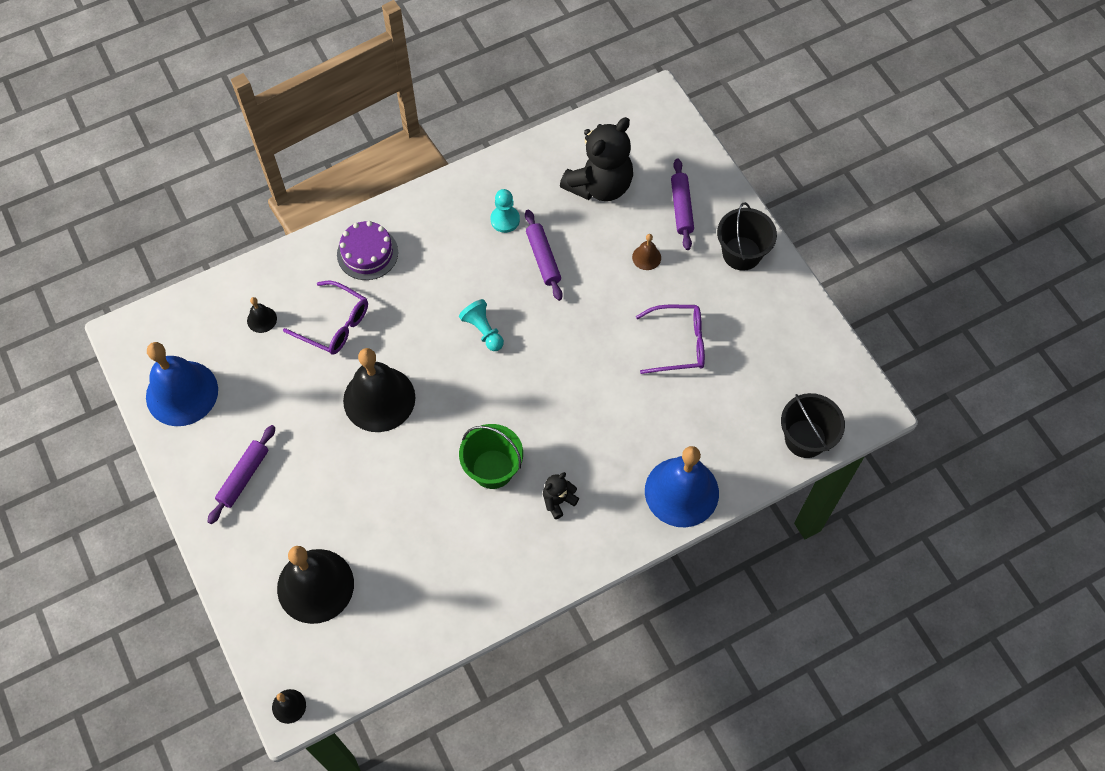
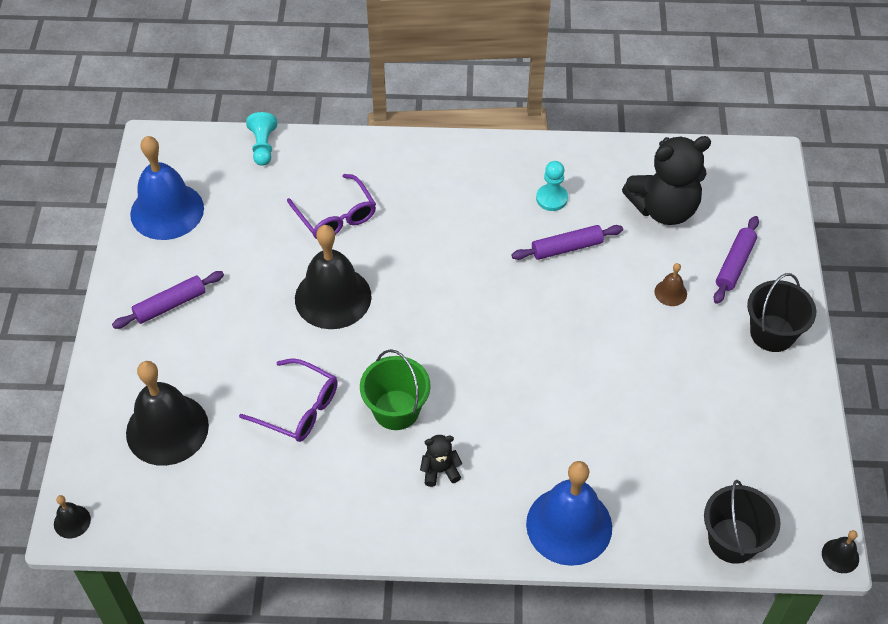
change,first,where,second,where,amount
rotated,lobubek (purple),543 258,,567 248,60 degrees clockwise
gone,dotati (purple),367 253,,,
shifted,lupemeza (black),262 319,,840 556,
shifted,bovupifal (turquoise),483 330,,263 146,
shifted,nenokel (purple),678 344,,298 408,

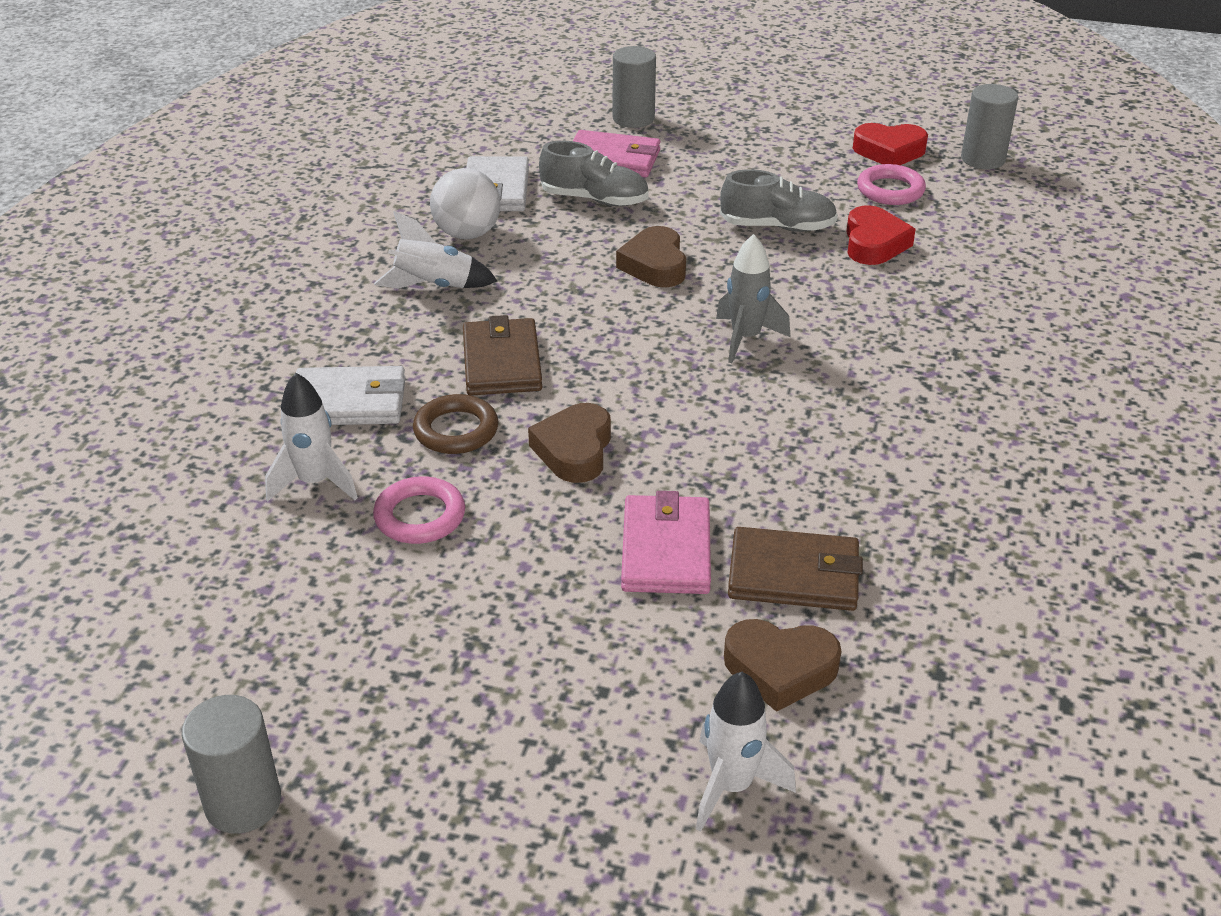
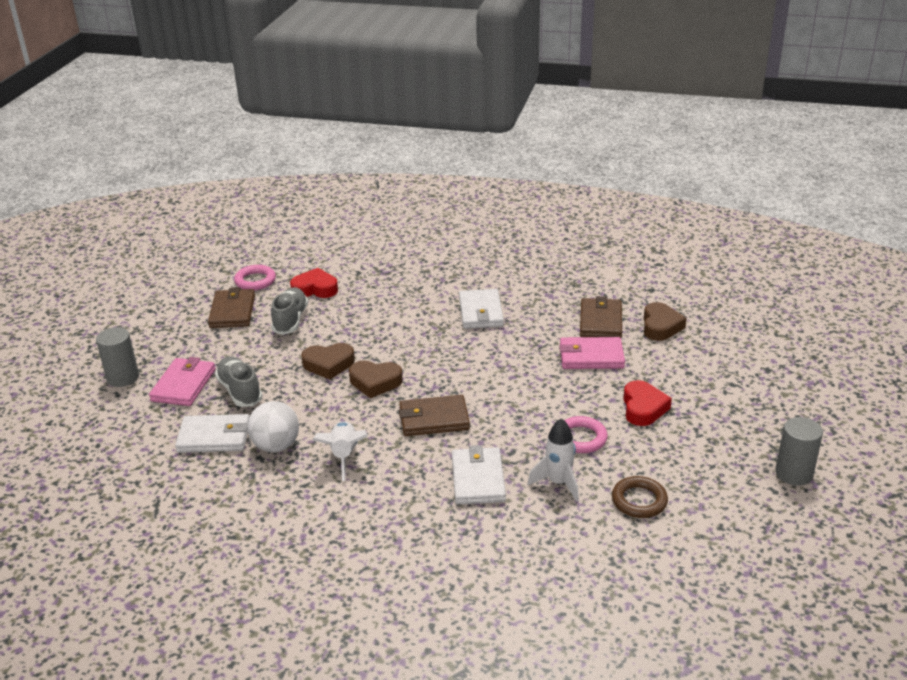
change,first,where,second,where,amount
gone,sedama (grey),983 159,,,
shifted,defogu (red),889 151,,643 408,
rotated,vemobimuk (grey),594 199,,240 391,45 degrees counterclockwise
gone,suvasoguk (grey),745 338,,,
shifted,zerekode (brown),456 430,,639 501,
shifted,defogu (brown),574 450,,375 382,
gone,suvasoguk (white),732 786,,,
new,,,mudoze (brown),232 311,
new,,,mudoze (white),481 312,

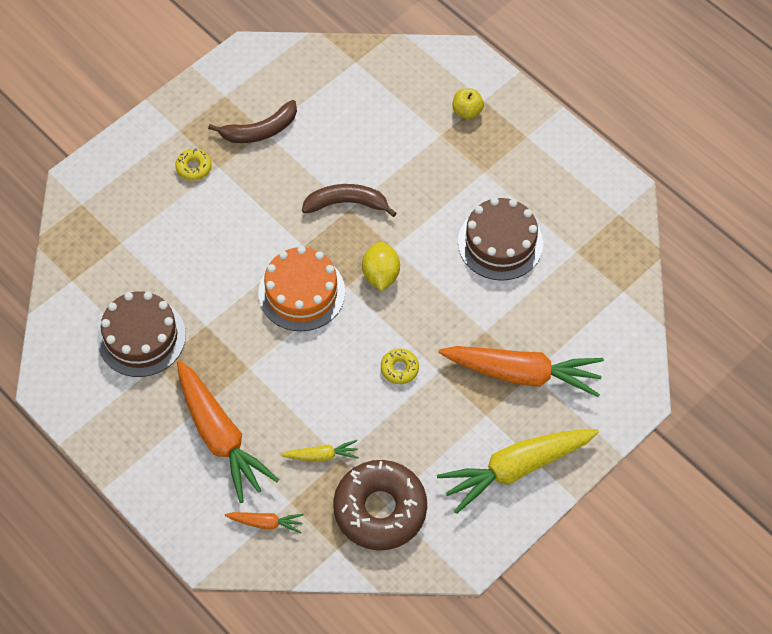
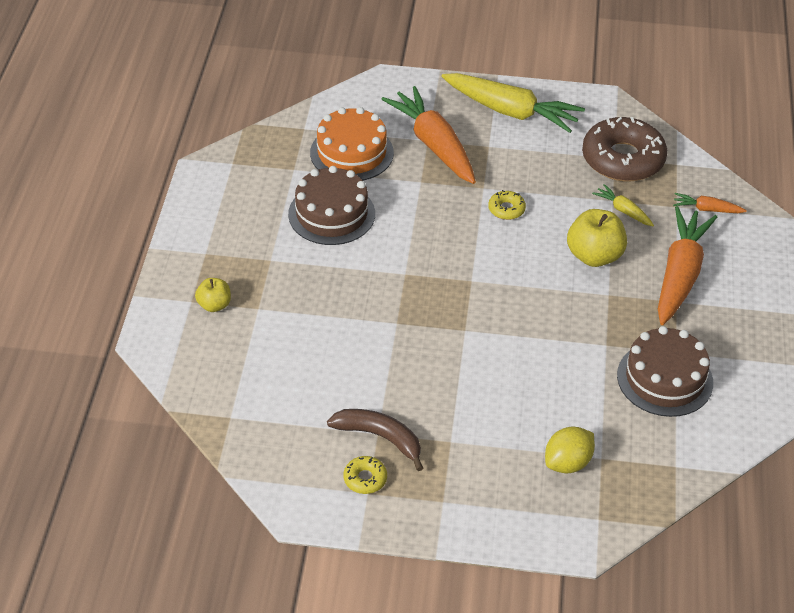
change,first,where,second,where,amount
shifted,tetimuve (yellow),194 167,,365 479,
gone,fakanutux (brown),347 203,,,
shifted,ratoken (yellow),381 275,,567 463,
shifted,dotati (orange),301 292,,351 153,
rotated,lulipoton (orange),266 523,,706 209,45 degrees counterclockwise
new,,,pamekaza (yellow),594 256,

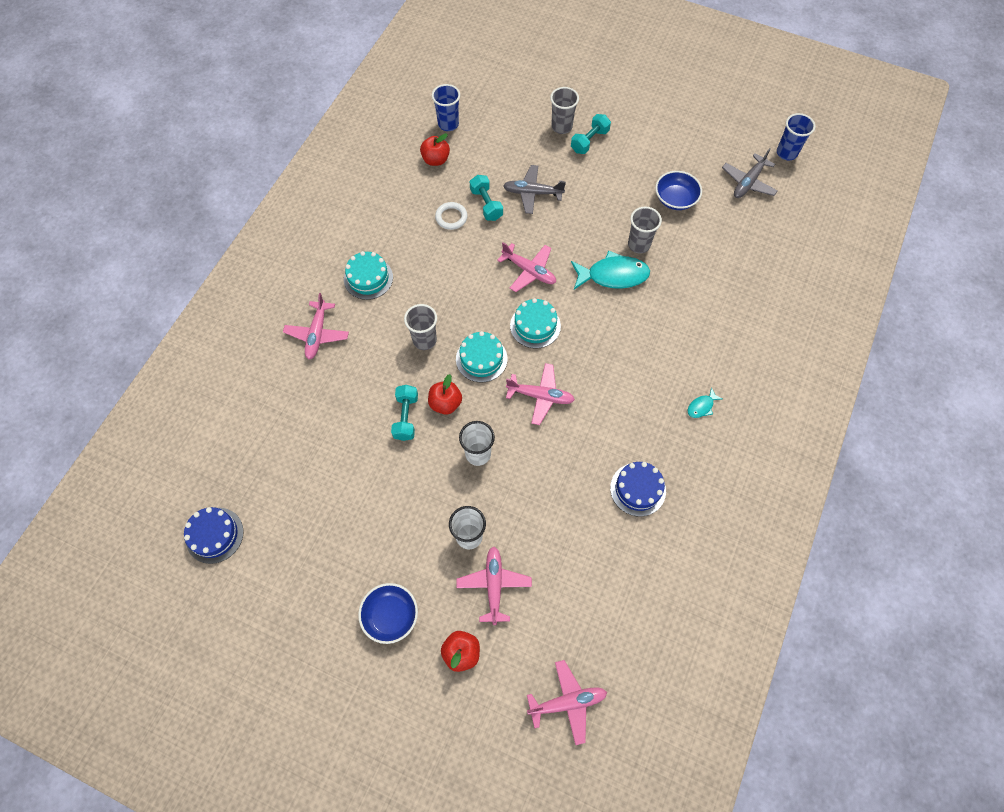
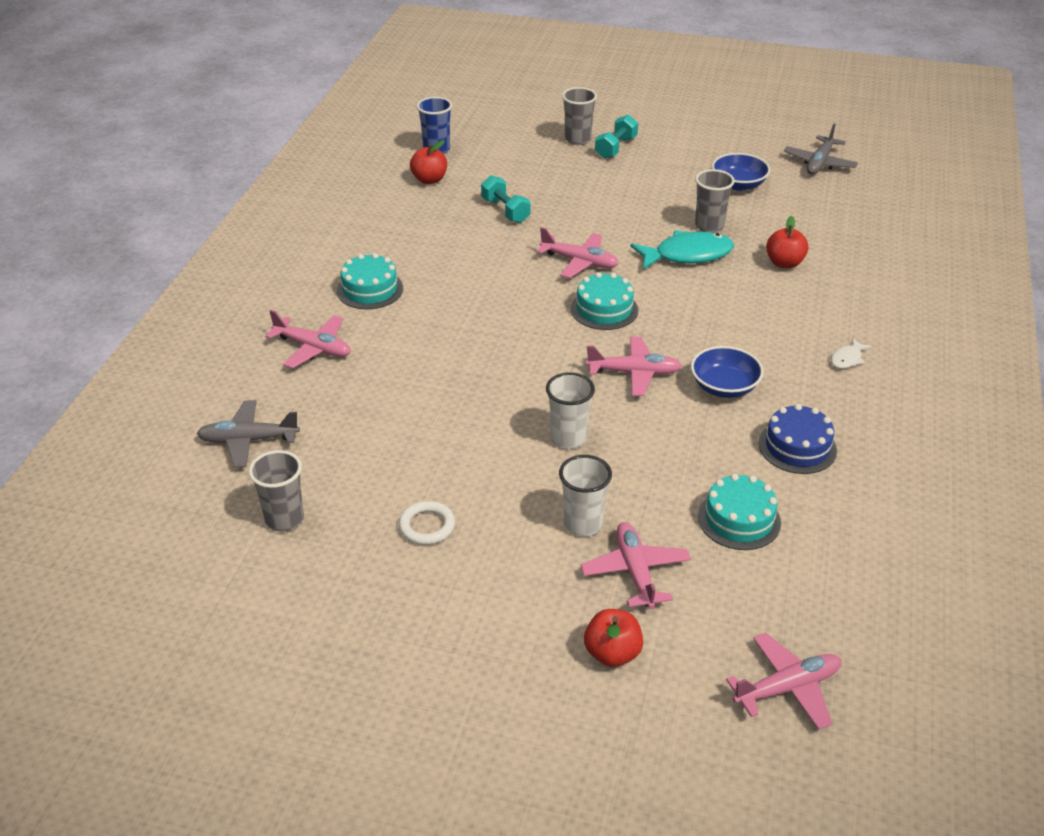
change,first,where,second,where,amount
gone,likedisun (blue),786 153,,,
shifted,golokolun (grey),532 193,,248 440,
shifted,zerekode (white),451 217,,427 526,
rotated,golokolun (pink),317 334,,313 348,60 degrees counterclockwise
shifted,likedisun (grey),424 340,,284 519,
shifted,dotati (turquoise),481 359,,739 519,
shifted,pamekaza (red),445 403,,784 263,
gone,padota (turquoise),406 417,,,
repainted,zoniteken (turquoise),701 406,zoniteken (white),847 359,
gone,dotati (blue),214 535,,,
shifted,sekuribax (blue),390 616,,724 387,

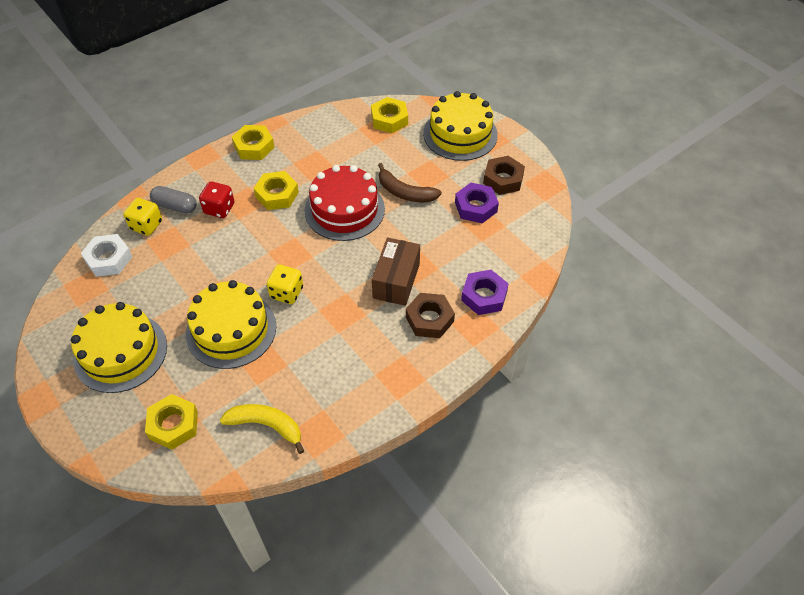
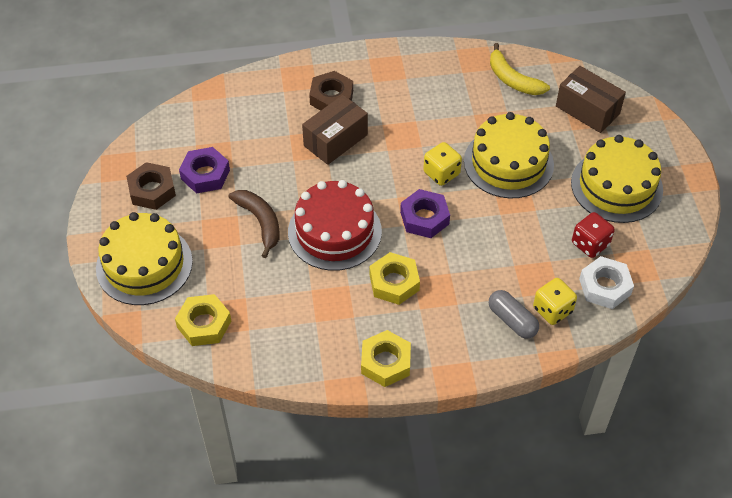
change,first,where,second,where,amount
shifted,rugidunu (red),219 209,,590 244,
shifted,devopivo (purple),484 296,,424 218,
swapped,devopivo (yellow),173 425,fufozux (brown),587 110,

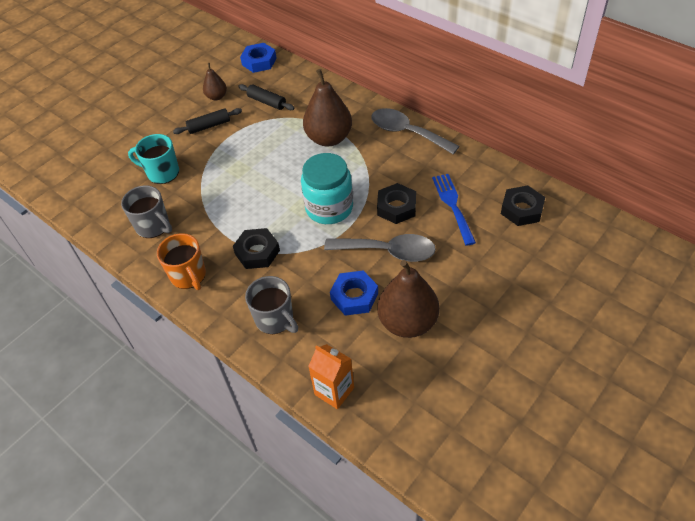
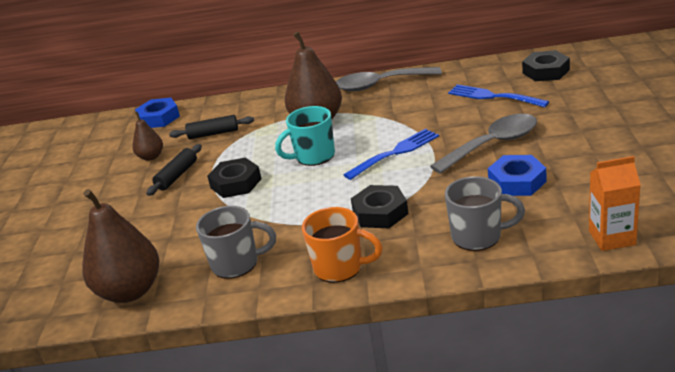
change,first,where,second,where,amount
shifted,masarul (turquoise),162 173,,313 156,
swapped,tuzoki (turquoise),329 208,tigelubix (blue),395 153,
shifted,devopivo (black),396 207,,236 183,
shifted,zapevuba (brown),407 322,,130 291,

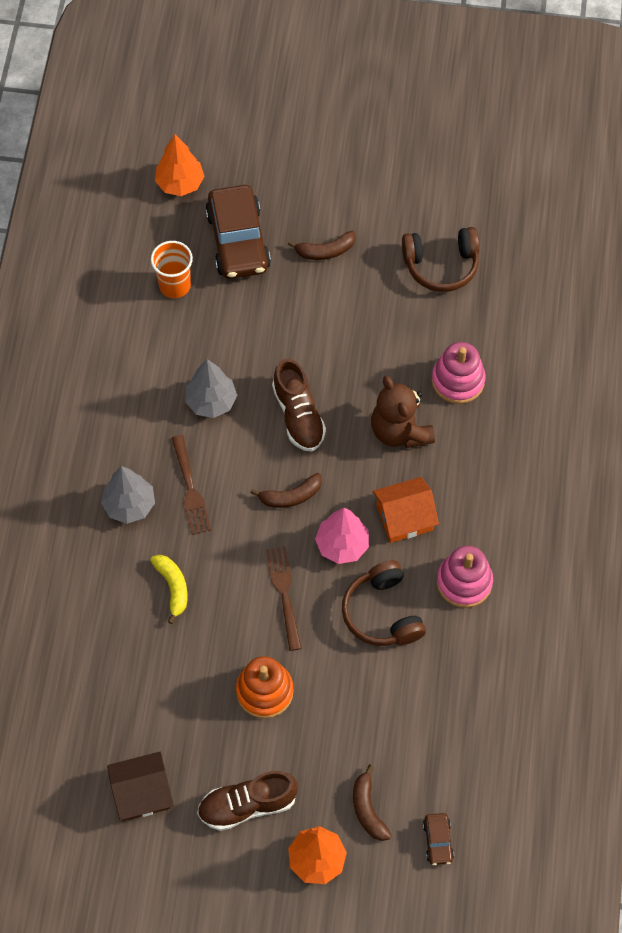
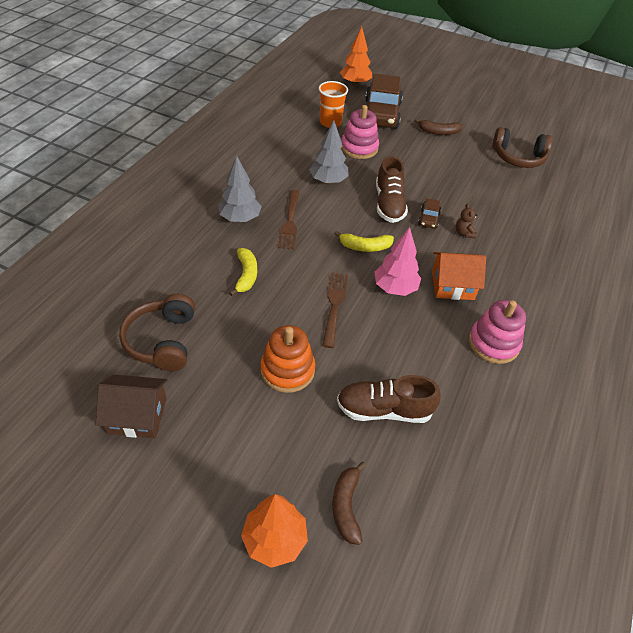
change,first,where,second,where,amount
shifted,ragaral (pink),458 380,,359 148,
scaled,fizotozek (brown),400 431,,464 233,x0.44
repainted,fakanutux (brown),291 496,fakanutux (yellow),365 247,
shifted,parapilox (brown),382 613,,162 341,
shifted,vemobimuk (brown),247 805,,384 410,
shifted,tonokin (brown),438 841,,428 219,

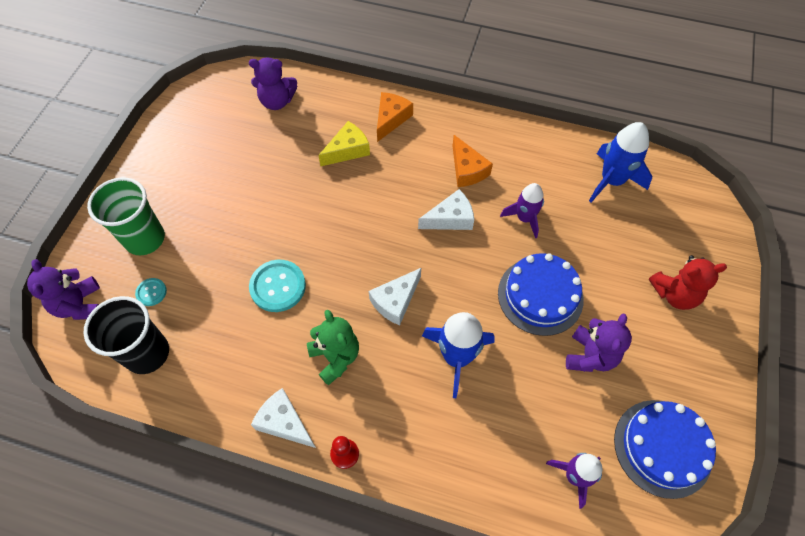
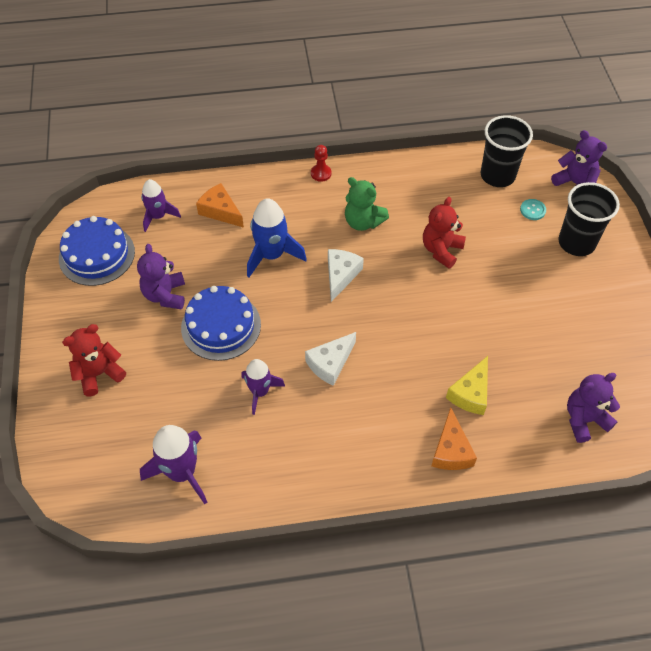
change,first,where,second,where,amount
repainted,suvasoguk (blue),611 181,suvasoguk (purple),182 472,
shifted,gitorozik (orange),467 170,,220 211,
repainted,likedisun (green),145 239,likedisun (black),576 243,
swapped,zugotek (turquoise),278 286,fizotozek (red),441 250,
gone,gitorozik (white),284 422,,,

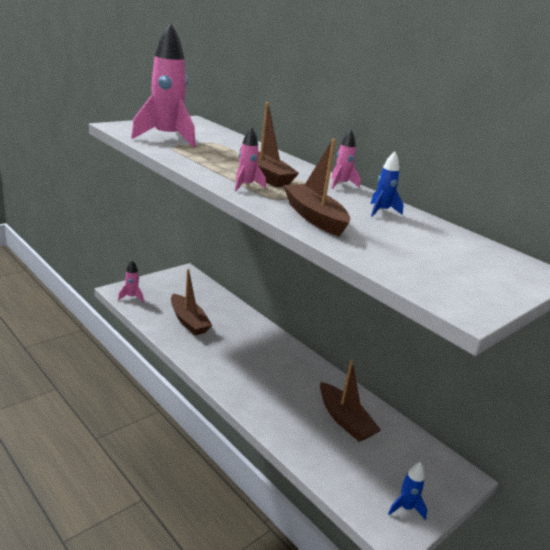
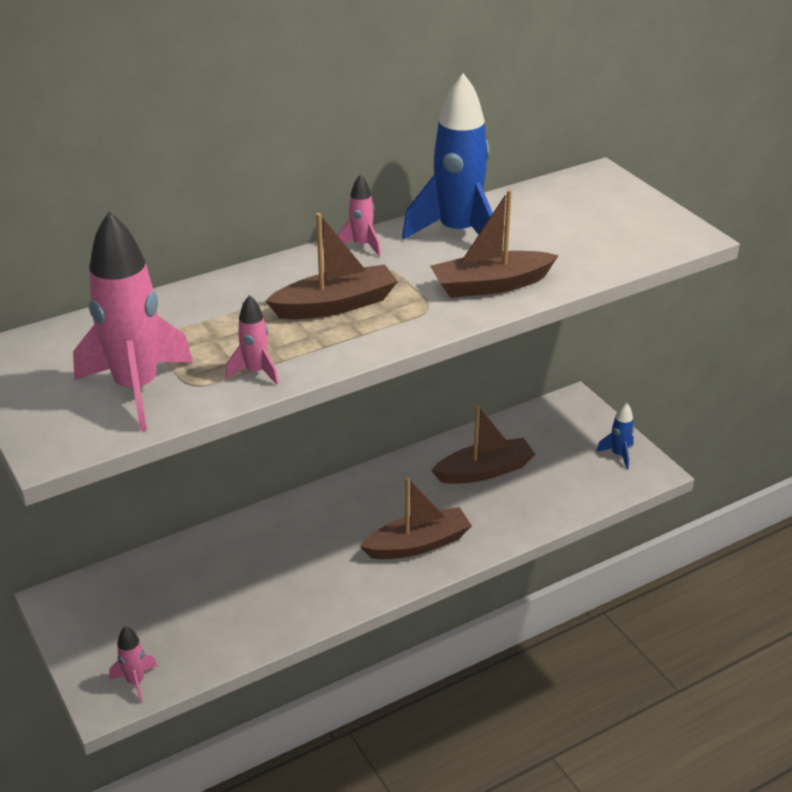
change,first,where,second,where,amount
shifted,suvasoguk (pink),246 186,,255 372,
scaled,suvasoguk (blue),381 211,,457 233,x2.15
shifted,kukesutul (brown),188 321,,418 544,

